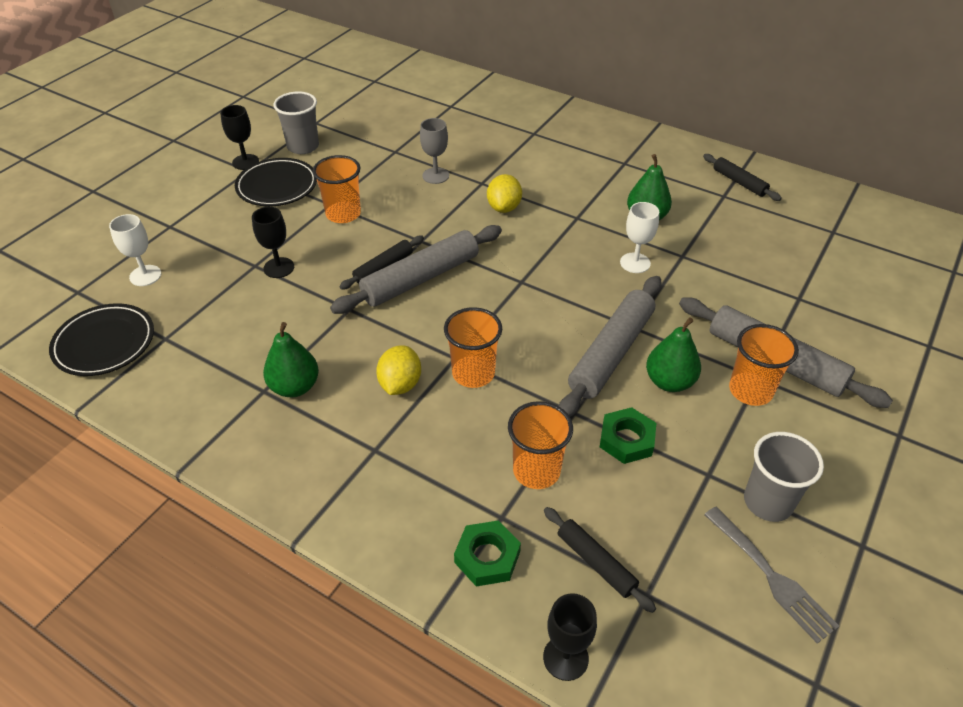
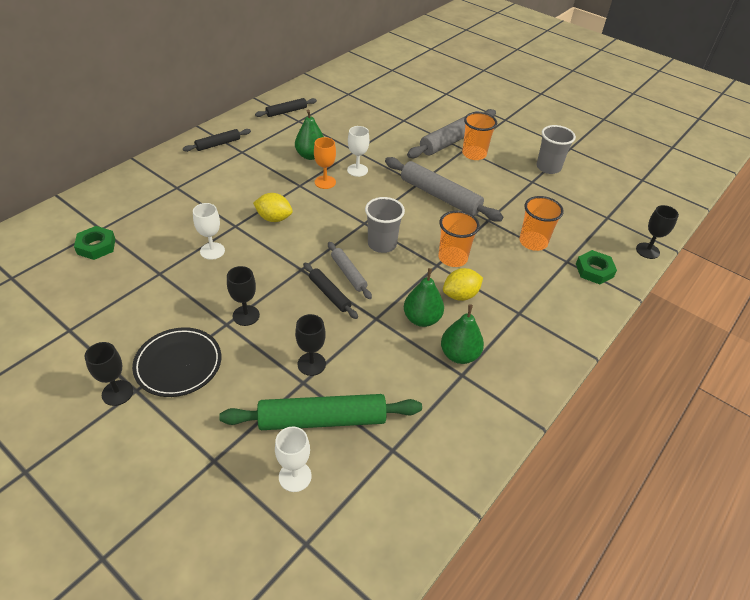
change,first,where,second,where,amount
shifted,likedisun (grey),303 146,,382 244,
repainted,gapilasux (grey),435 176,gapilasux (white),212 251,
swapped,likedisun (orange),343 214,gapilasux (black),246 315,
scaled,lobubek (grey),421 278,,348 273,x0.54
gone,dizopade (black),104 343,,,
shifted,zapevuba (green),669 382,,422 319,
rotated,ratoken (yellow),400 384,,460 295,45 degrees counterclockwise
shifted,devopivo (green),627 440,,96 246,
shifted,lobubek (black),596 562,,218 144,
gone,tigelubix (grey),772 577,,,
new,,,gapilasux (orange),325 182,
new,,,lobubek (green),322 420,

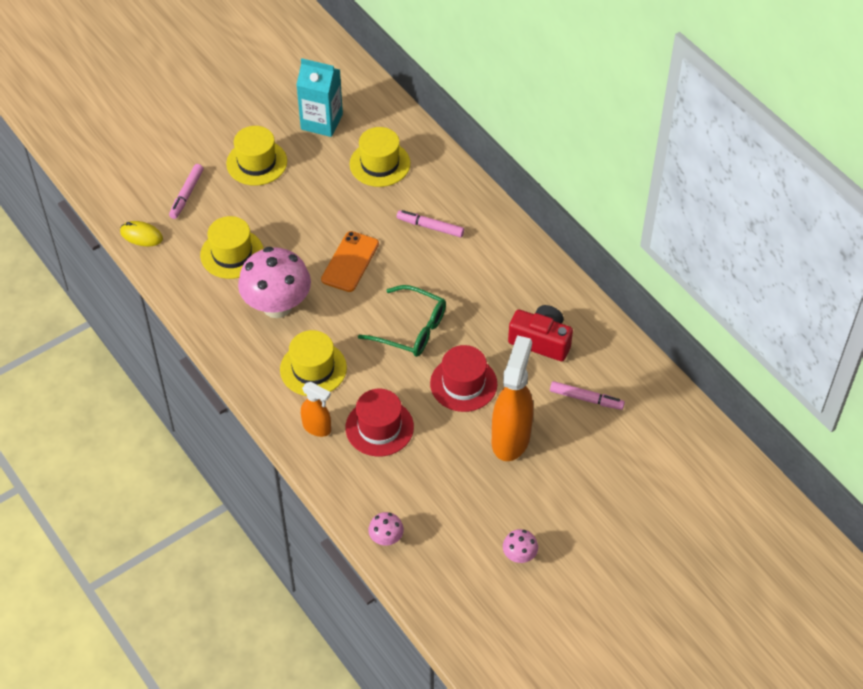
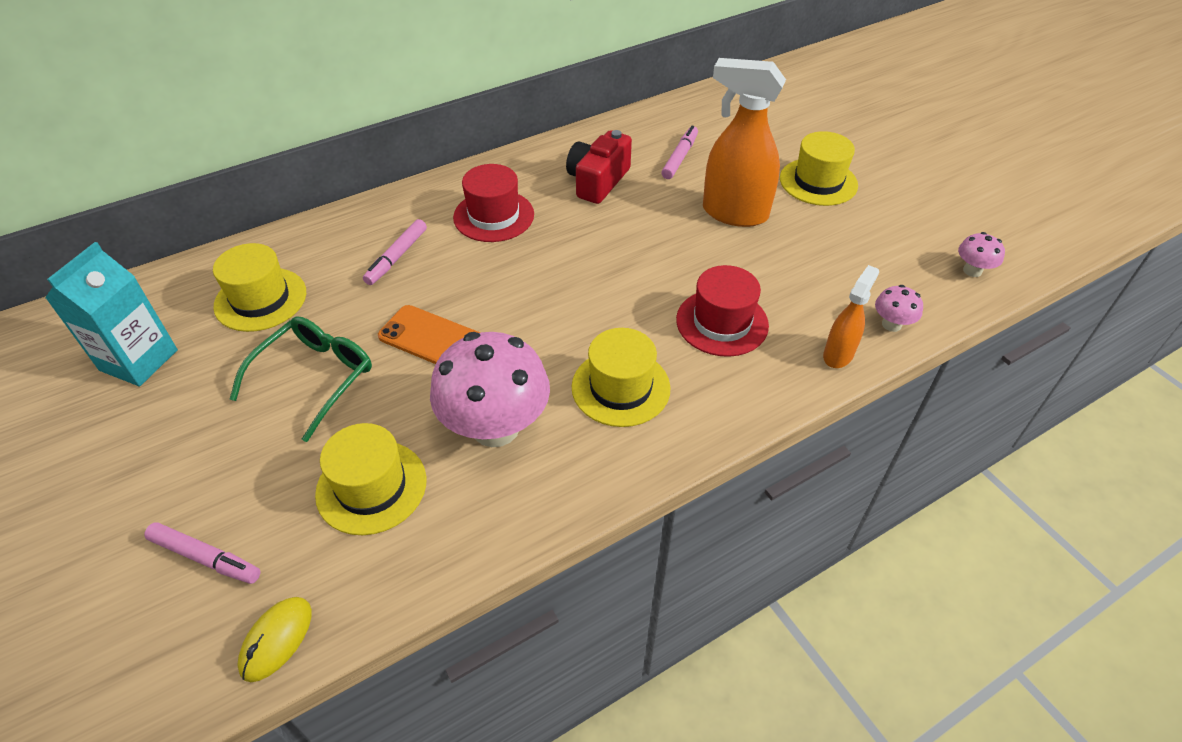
change,first,where,second,where,amount
shifted,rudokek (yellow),256 162,,818 182,
shifted,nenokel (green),410 329,,314 378,
shifted,rudokek (red),463 384,,494 216,
shifted,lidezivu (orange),317 428,,838 354,
shifted,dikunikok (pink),519 555,,972 270,

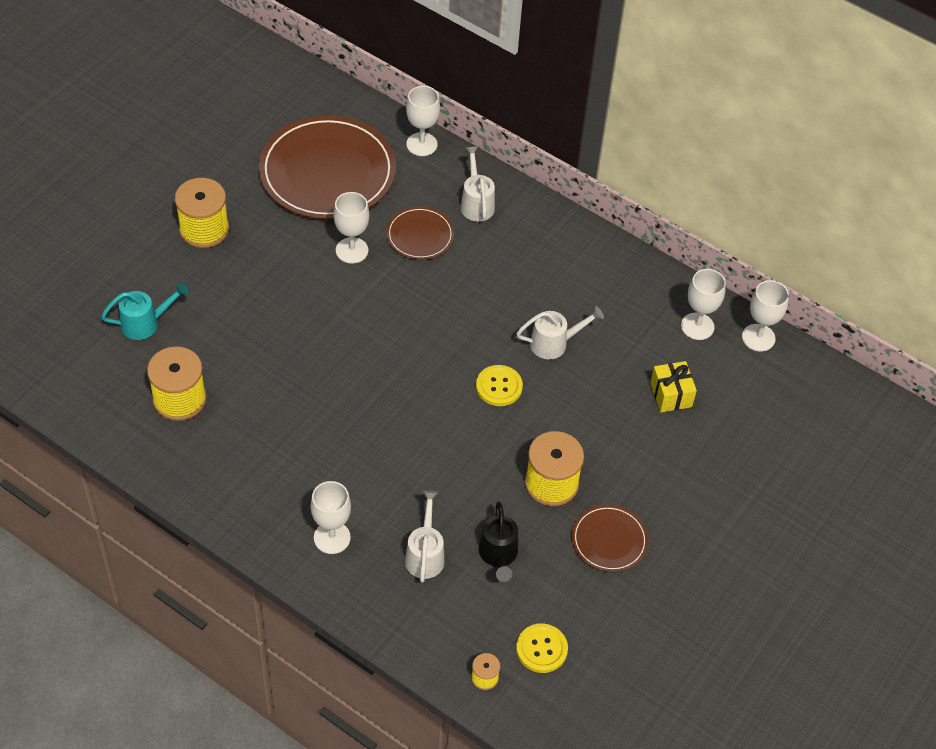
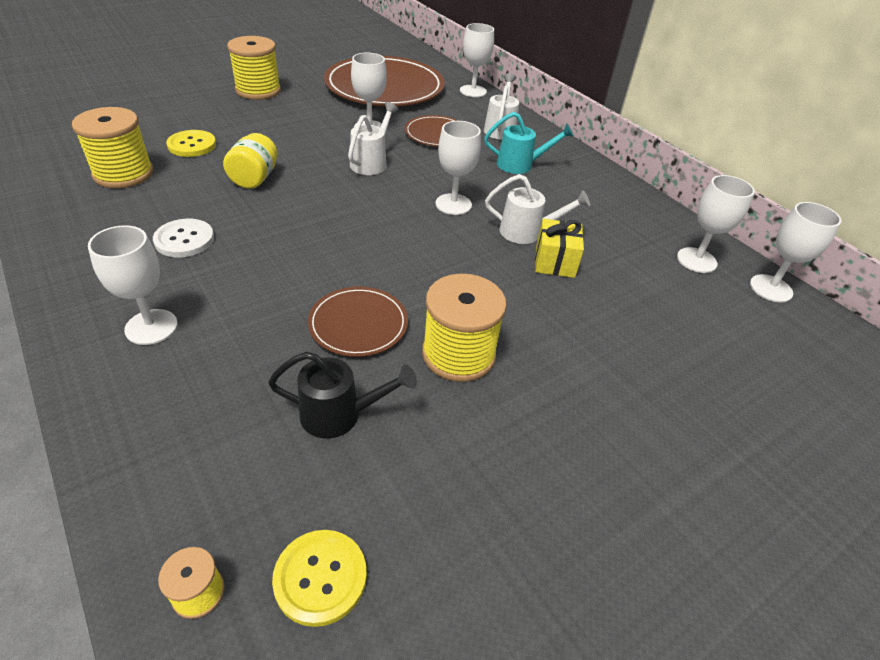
change,first,where,second,where,amount
shifted,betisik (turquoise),146 323,,520 165,
shifted,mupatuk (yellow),671 395,,555 262,
shifted,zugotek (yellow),499 387,,192 145,
shifted,betisik (white),425 554,,371 162,
rotated,betisik (black),498 555,,340 415,105 degrees counterclockwise
shifted,dizopade (brown),609 540,,358 324,
new,,,gapilasux (white),453 204,
new,,,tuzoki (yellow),254 178,
new,,,zugotek (white),184 240,

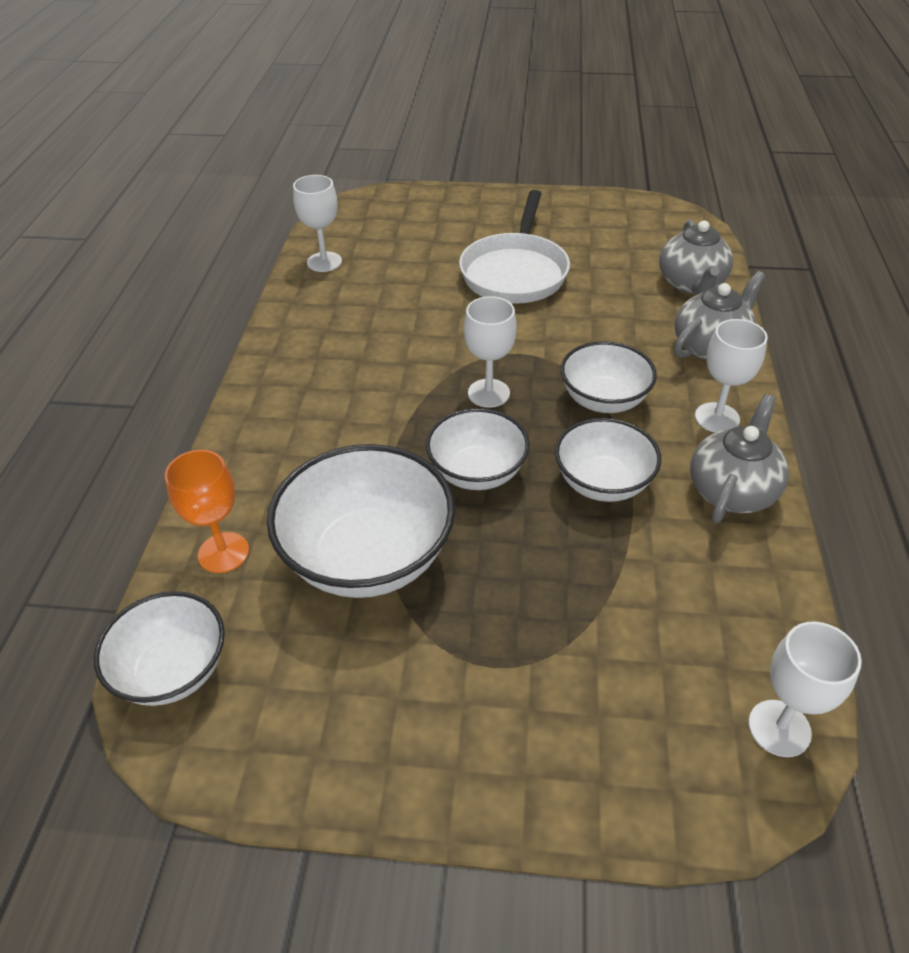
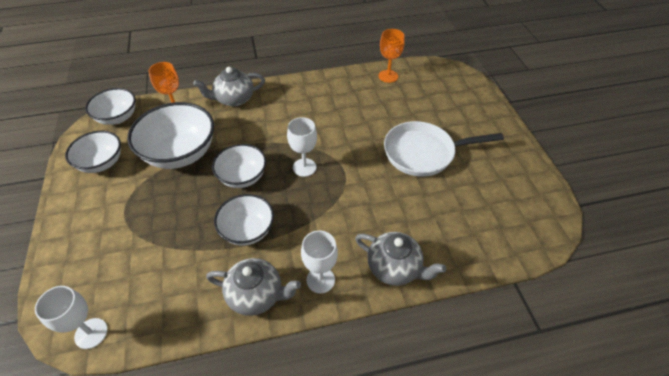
change,first,where,second,where,amount
repainted,gapilasux (white),324 262,gapilasux (orange),388 76,
shifted,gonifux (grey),691 284,,234 99,
shifted,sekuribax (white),603 400,,102 163,

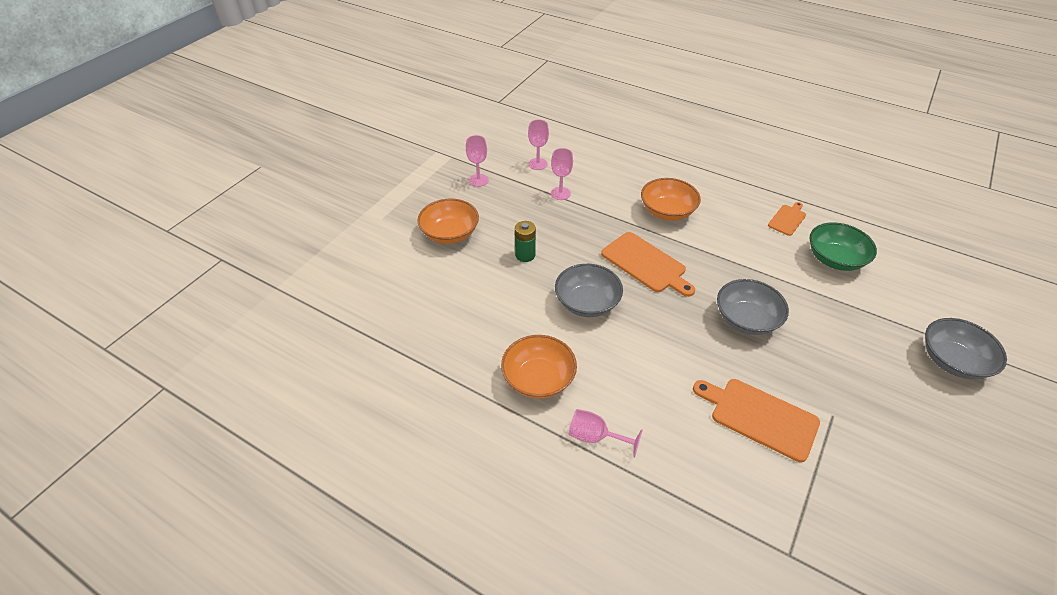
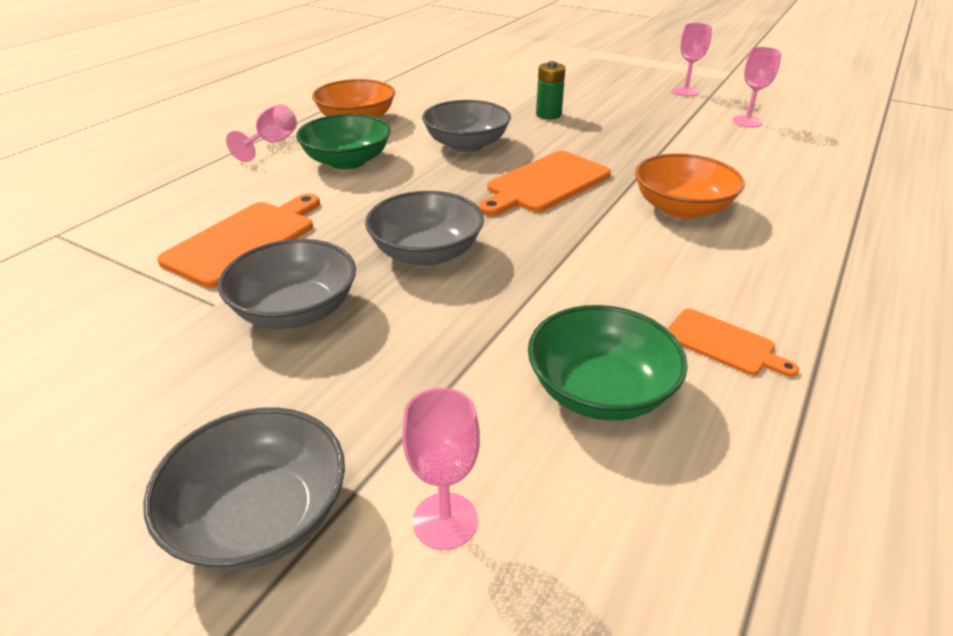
change,first,where,second,where,amount
shifted,gapilasux (pink),560 193,,445 521,
gone,sekuribax (orange),450 233,,,
new,,,sekuribax (green),347 161,
new,,,sekuribax (grey),295 311,

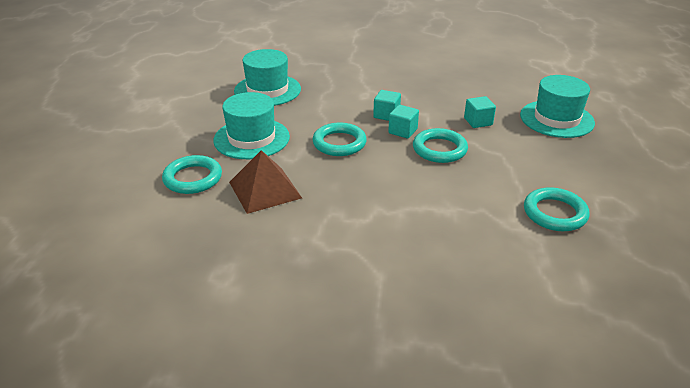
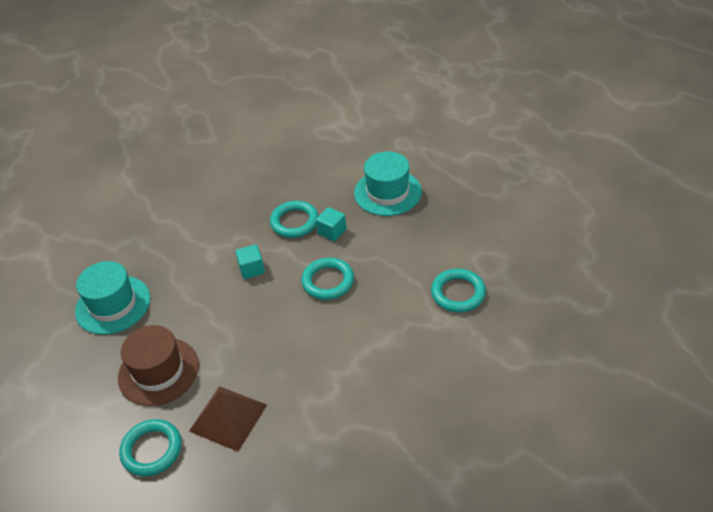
change,first,where,second,where,amount
repainted,rudokek (turquoise),251 138,rudokek (brown),158 371,
gone,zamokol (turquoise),402 131,,,
shifted,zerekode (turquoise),339 143,,294 222,

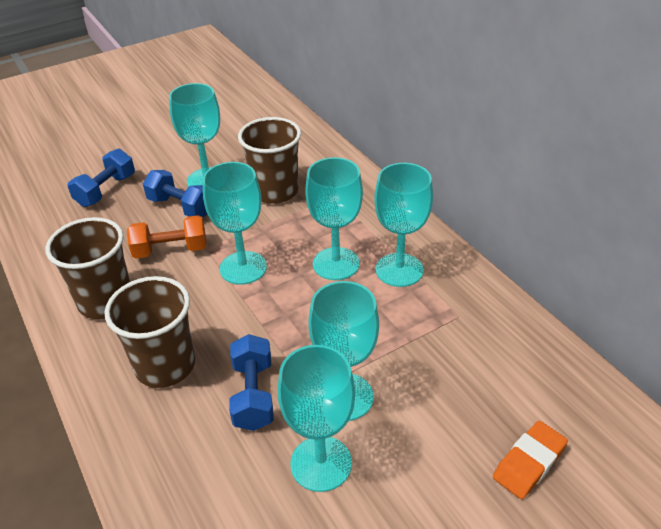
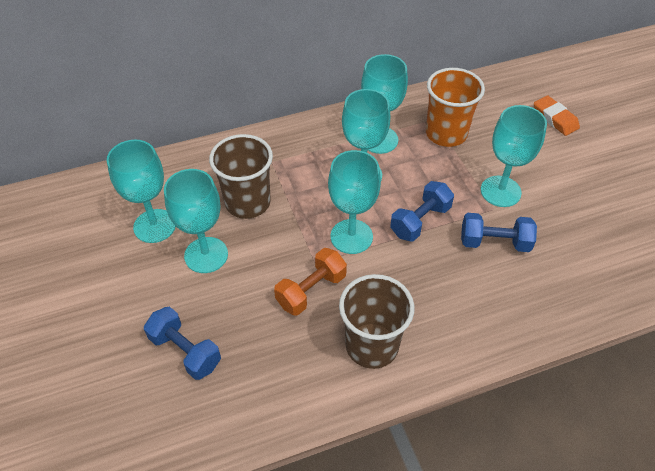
change,first,where,second,where,amount
shifted,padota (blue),180 207,,420 221,
rotated,padota (orange),170 250,,311 290,45 degrees clockwise
gone,likedisun (brown),165 366,,,
shifted,gapilasux (turquoise),321 463,,154 226,
new,,,likedisun (orange),446 133,

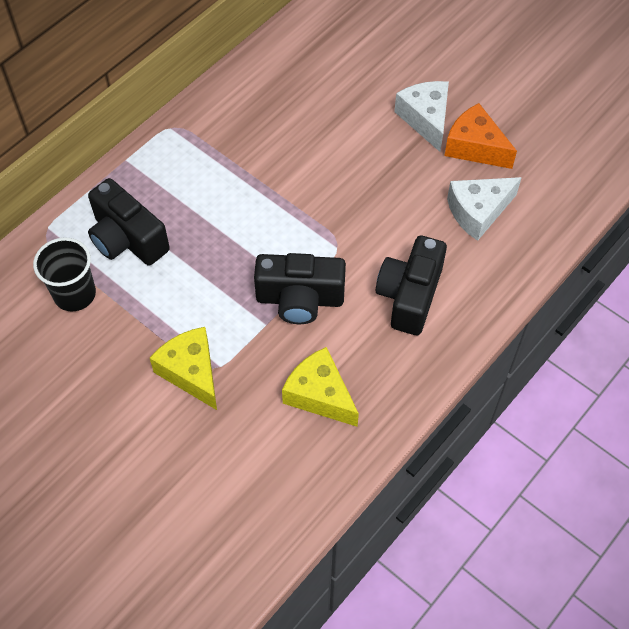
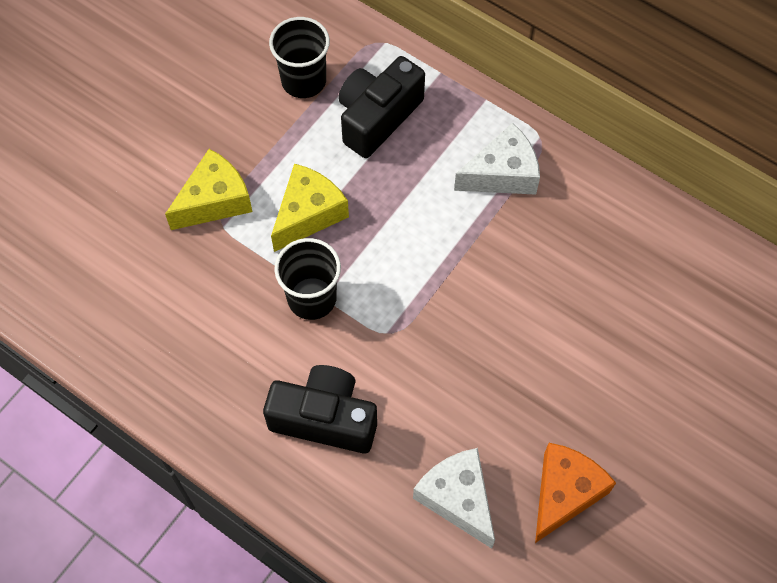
change,first,where,second,where,amount
shifted,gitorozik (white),425 119,,502 174,
swapped,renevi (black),300 299,likedisun (black),312 298,
shifted,gitorozik (yellow),319 395,,308 214,

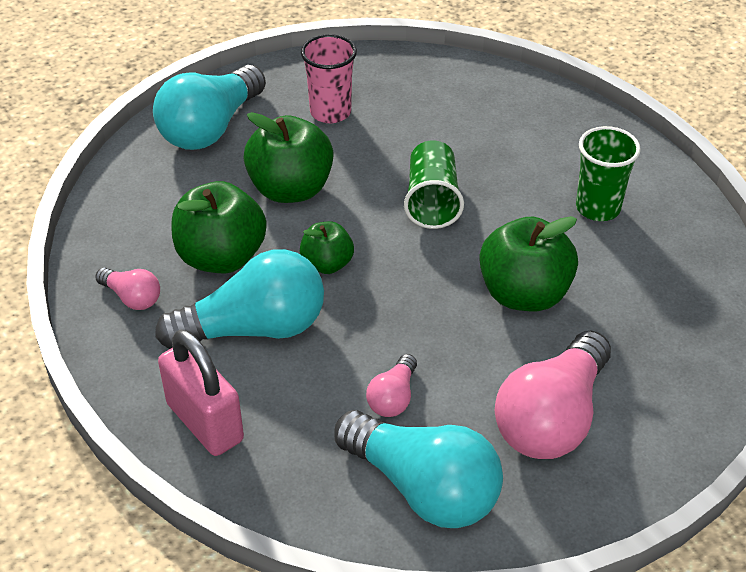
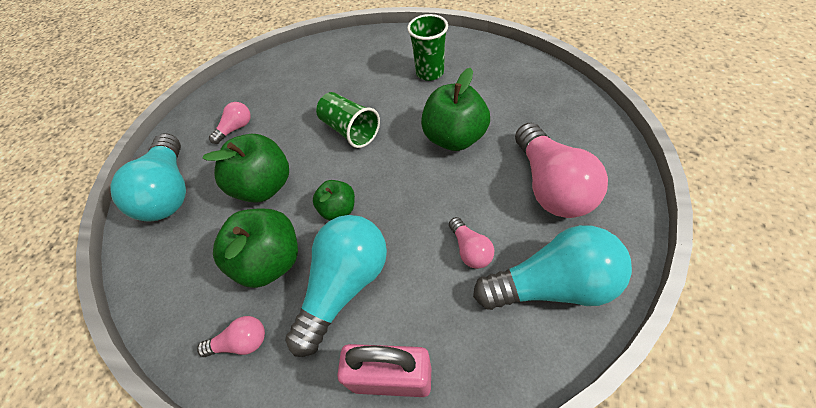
change,first,where,second,where,amount
swapped,likedisun (pink),330 112,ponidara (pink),236 128,

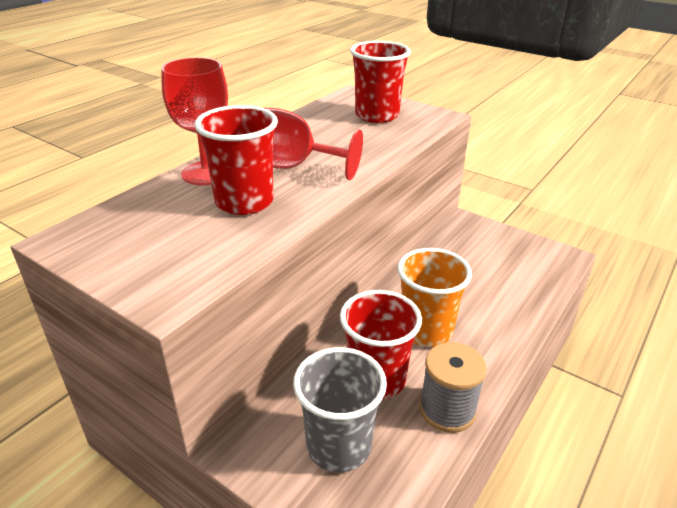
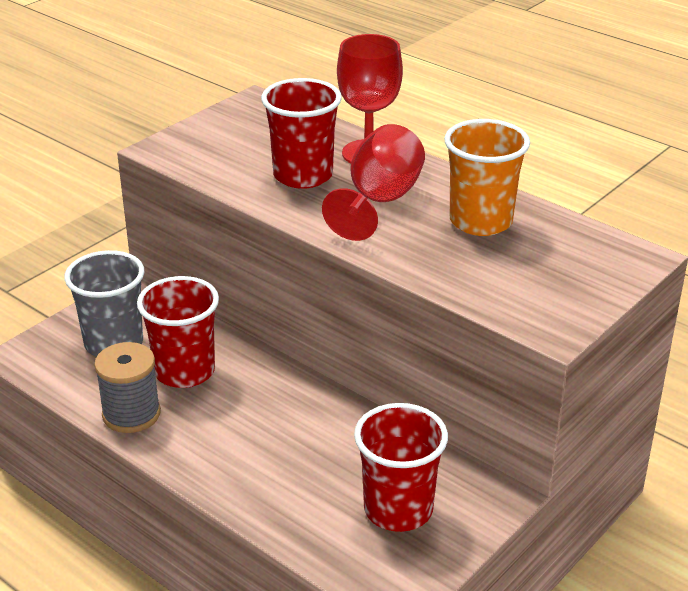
change,first,where,second,where,amount
shifted,likedisun (red),377 115,,398 509,
shifted,likedisun (orange),426 331,,480 221,

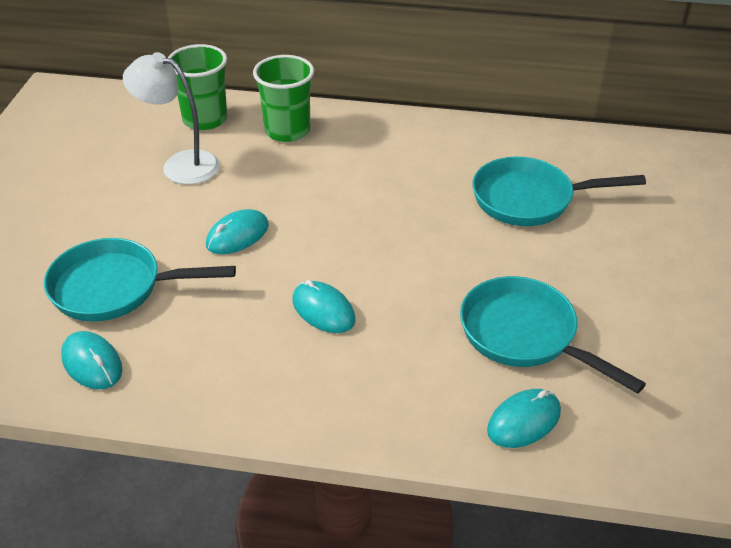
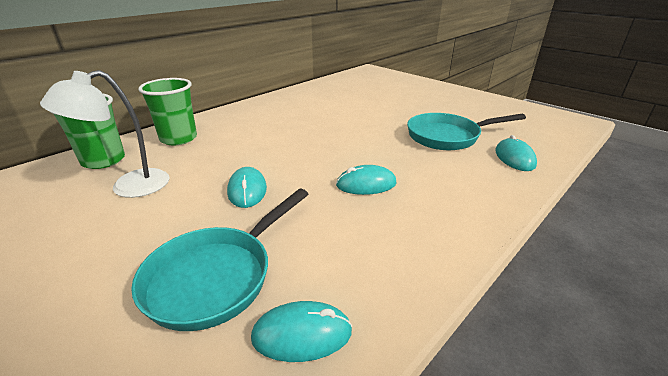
change,first,where,second,where,amount
gone,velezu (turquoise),529 199,,,

